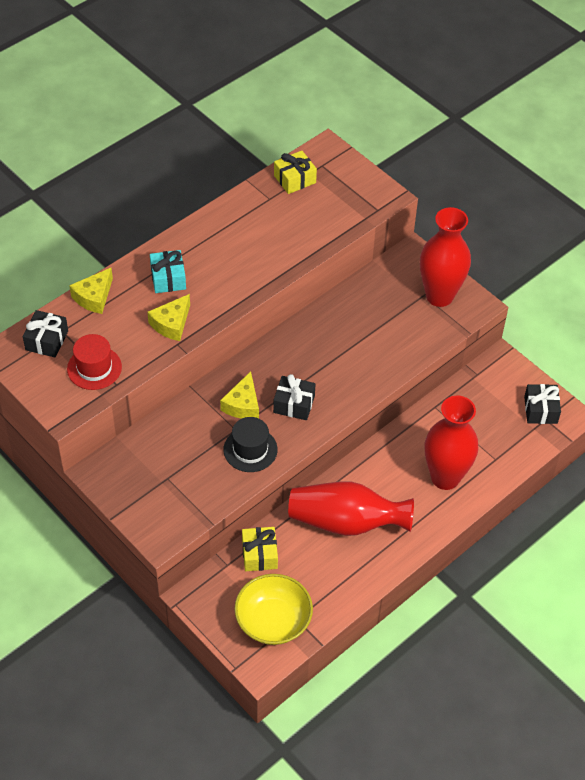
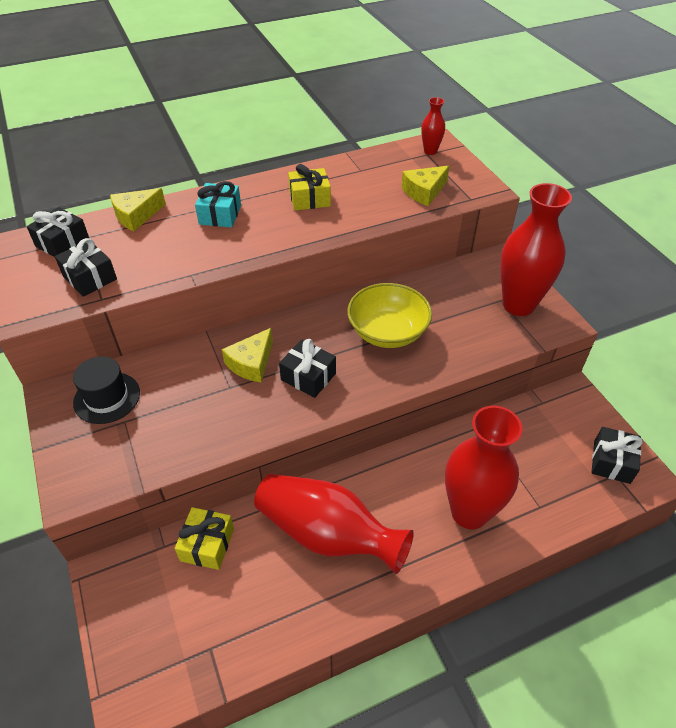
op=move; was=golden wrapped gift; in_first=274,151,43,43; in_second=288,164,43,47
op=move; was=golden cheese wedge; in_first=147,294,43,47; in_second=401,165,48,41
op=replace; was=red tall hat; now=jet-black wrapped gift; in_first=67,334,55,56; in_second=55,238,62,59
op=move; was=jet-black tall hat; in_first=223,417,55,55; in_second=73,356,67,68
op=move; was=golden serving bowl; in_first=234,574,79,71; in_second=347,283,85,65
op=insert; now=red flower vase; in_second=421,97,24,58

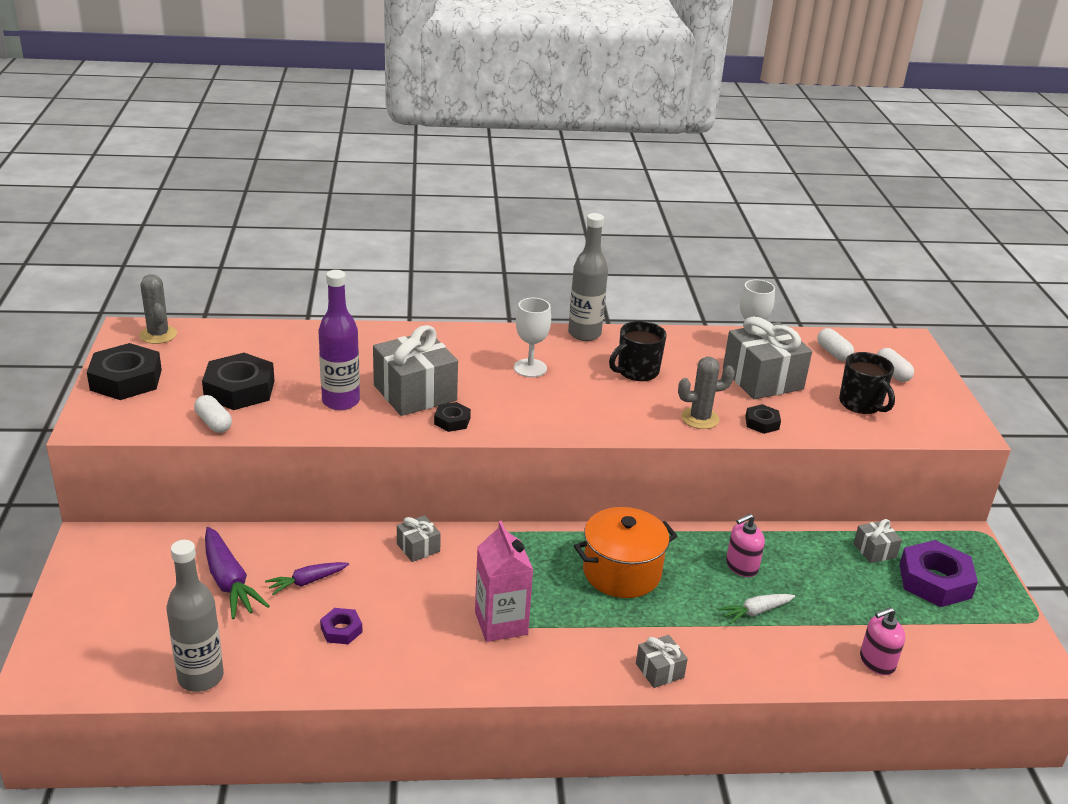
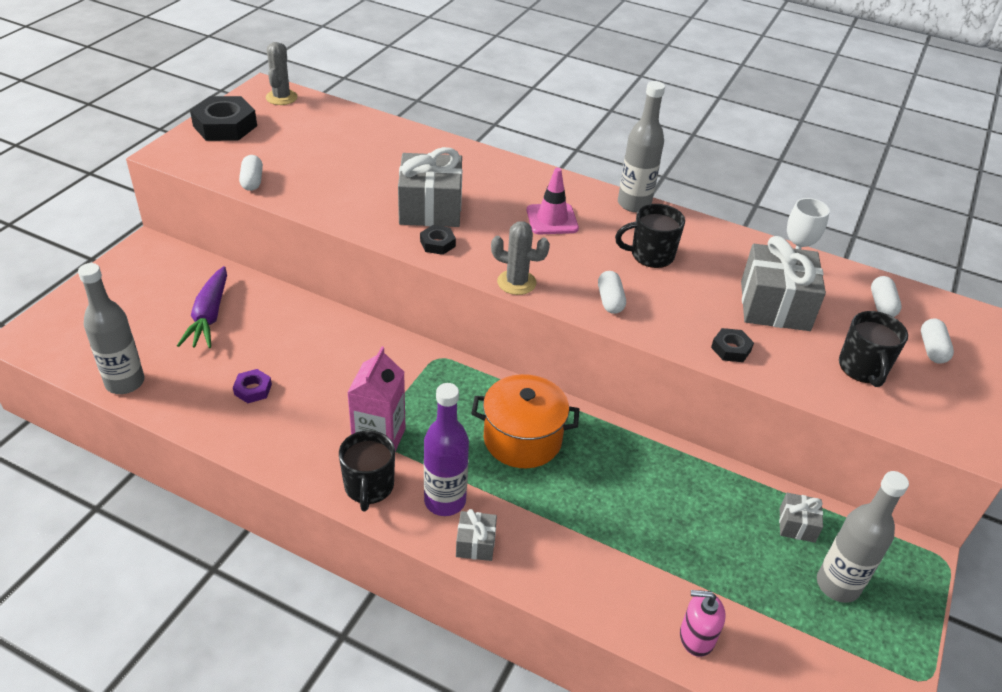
op=move; was=royal purple flask; in_first=318,270,42,140; in_second=424,383,45,133
op=replace; was=pure white wine glass; now=pink road cone; in_first=514,298,37,79; in_second=527,168,52,67
op=delete; was=jet-black nut; in_first=202,353,73,57
op=move; was=gray cactus; in_first=678,357,57,72; in_second=491,221,59,74
op=delete; was=pink soap pump; in_first=726,514,39,63
op=delete; was=gray wrapped gift; in_first=397,515,44,47
op=replace; was=royal purple nut; now=gray flask; in_first=899,540,79,67; in_second=817,471,92,132
op=delete; was=royal purple toy carrot; in_first=265,562,84,33
op=delete; was=pure white toy carrot; in_first=718,594,77,30
op=insert; now=pure white pill shape; in_second=598,271,28,43
op=insert; now=jet-black mug; in_second=339,430,56,81

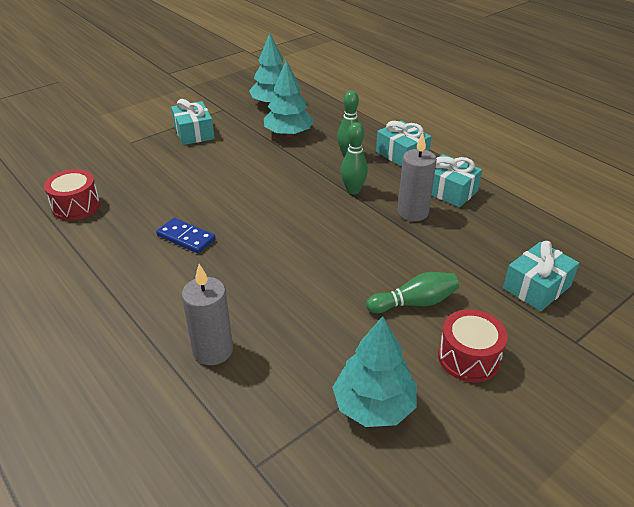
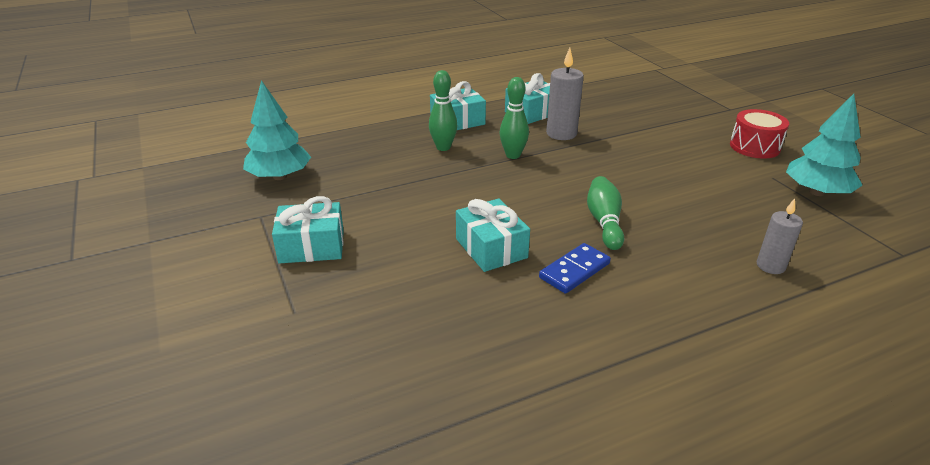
op=delete; was=aqua fir tree; in_first=264,60,50,77
op=delete; was=red toy drum; in_first=44,169,56,52
op=move; was=aqua wrapped gift; in_first=503,241,76,70; in_second=456,198,74,74
op=resize; was=gray pillar candle; in_first=182,264,51,101; in_second=757,198,46,76; ratio=0.66
op=move; was=leaf-green bowling pin; in_first=366,272,93,41; in_second=587,176,37,74

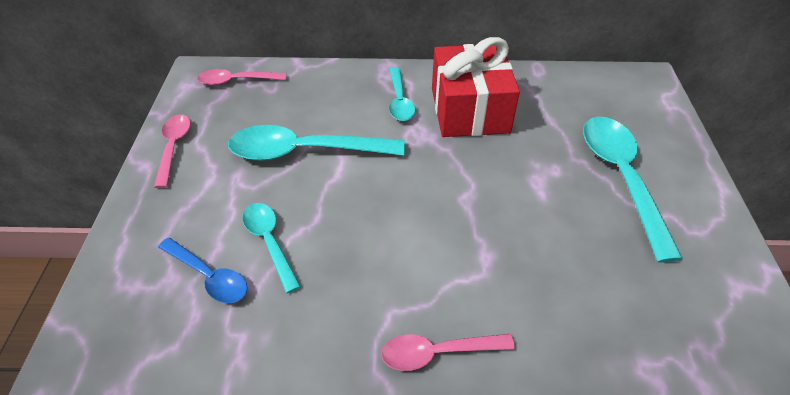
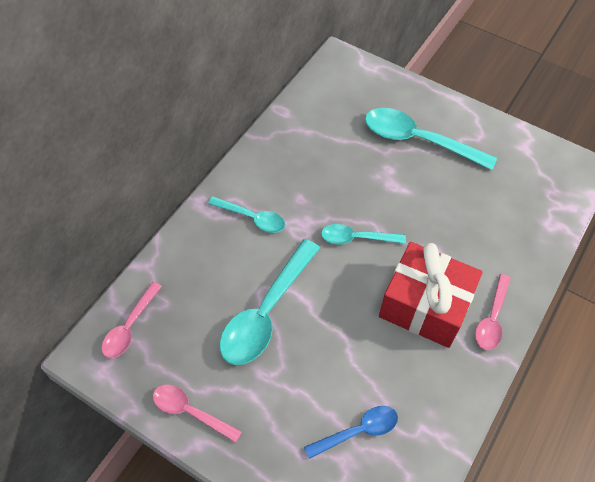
op=move; was=red wrapped gift; in_first=432,37,88,100; in_second=379,242,103,106
op=move; was=aqua teaspoon; in_first=242,203,59,90; in_second=321,224,85,20

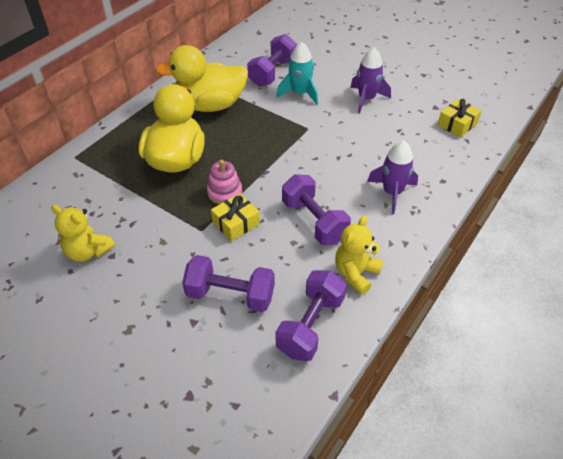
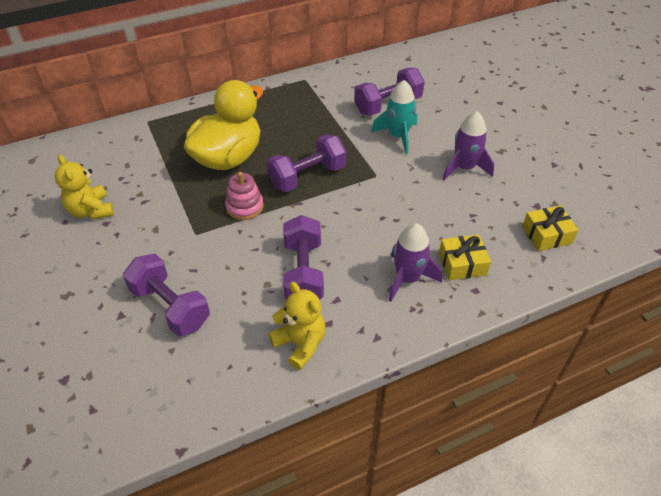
op=delete; was=golden duck; in_first=155,45,93,67
op=move; was=golden wrapped gift; in_first=211,193,49,48; in_second=439,234,52,46
op=rotate; was=golden stuffed bear; in_first=335,216,48,79; in_second=269,282,56,88; clockwise=75
op=move; was=royal purple free weight; in_first=276,270,71,91; in_second=267,134,79,58

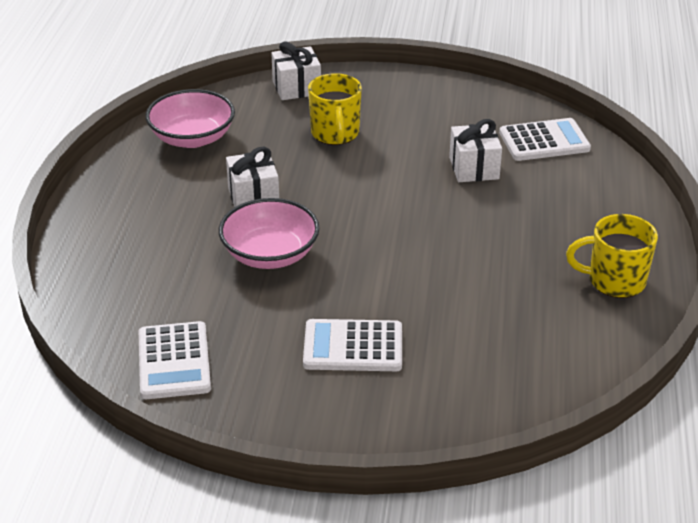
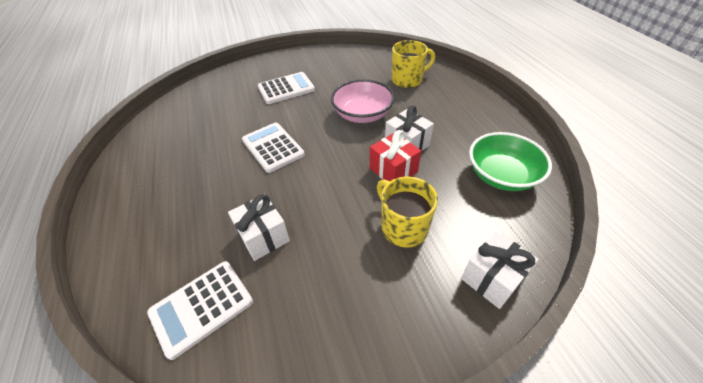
op=recolor; was=pink serving bowl; now=leaf-green serving bowl; in_first=145,89,90,59; in_second=469,132,83,59
op=move; was=golden mug; in_first=566,214,92,84; in_second=392,40,43,48
op=move; was=pure white adding machine; in_first=139,321,72,78; in_second=242,123,63,50
op=insert; now=red wrapped gift; in_second=370,130,51,51

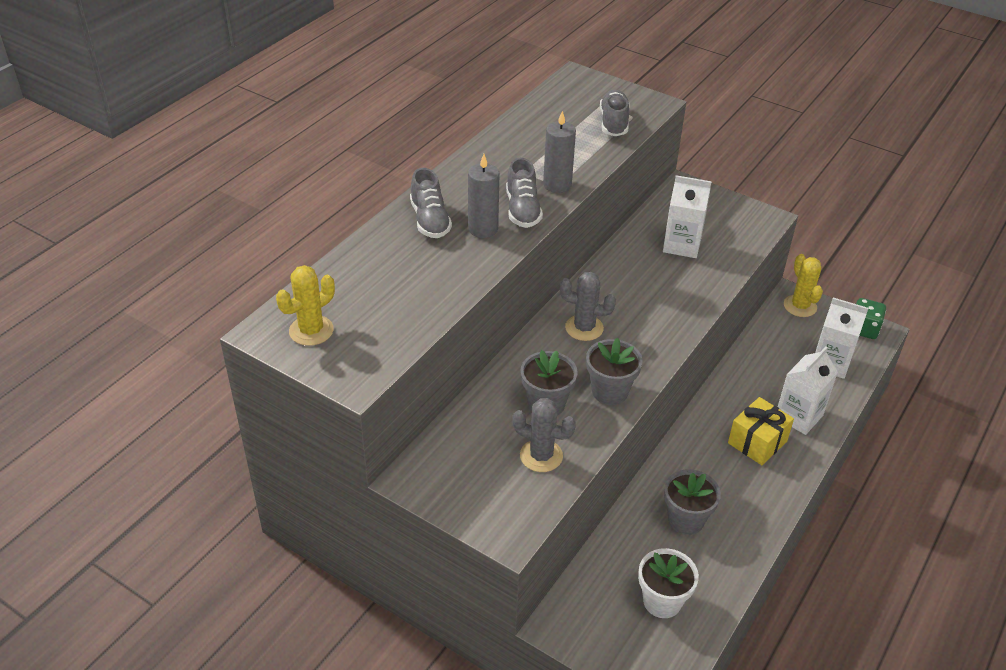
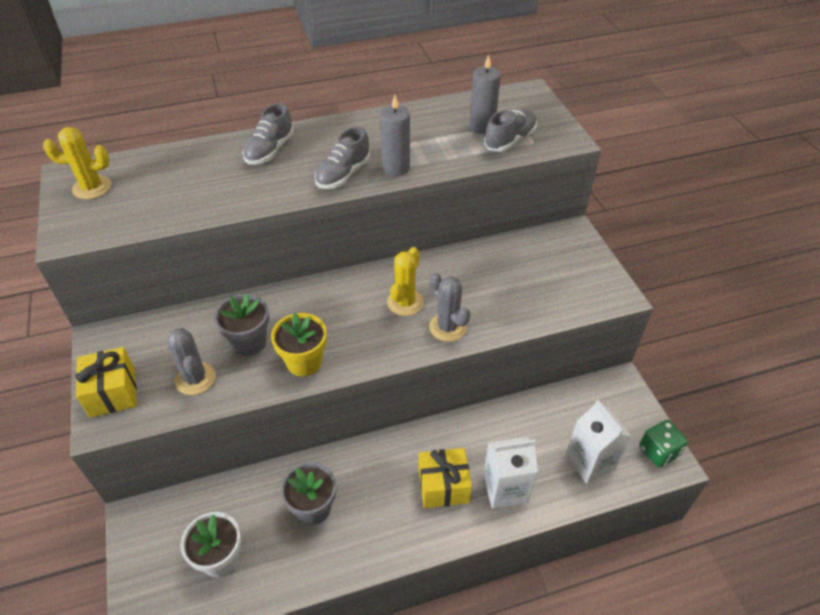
op=move; was=gray pillar candle; in_first=468,154,31,84; in_second=469,55,32,79
op=delete; was=pure white juice carton; in_first=663,175,49,83
op=move; was=golden cactus; in_first=784,254,39,63; in_second=387,247,37,69
op=move; was=gray cactus; in_first=560,272,56,69; in_second=429,273,41,69
op=recolor; was=gray plant pot; now=golden plant pot; in_first=586,338,57,67; in_second=271,312,56,64
op=insert; now=golden wrapped gift; in_second=75,347,62,71

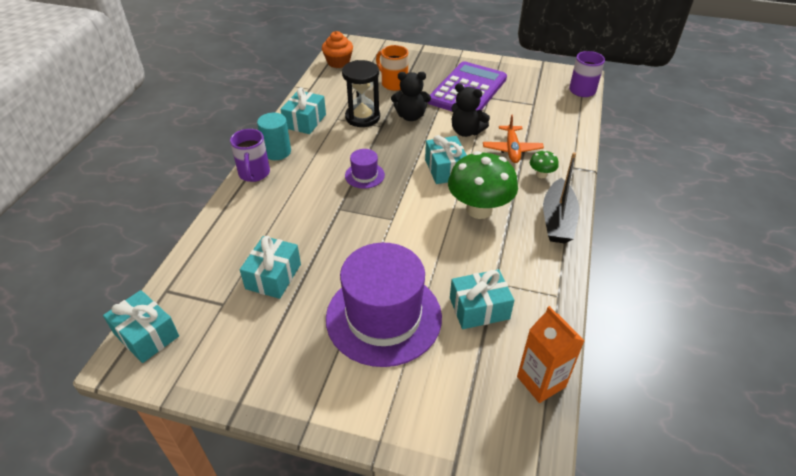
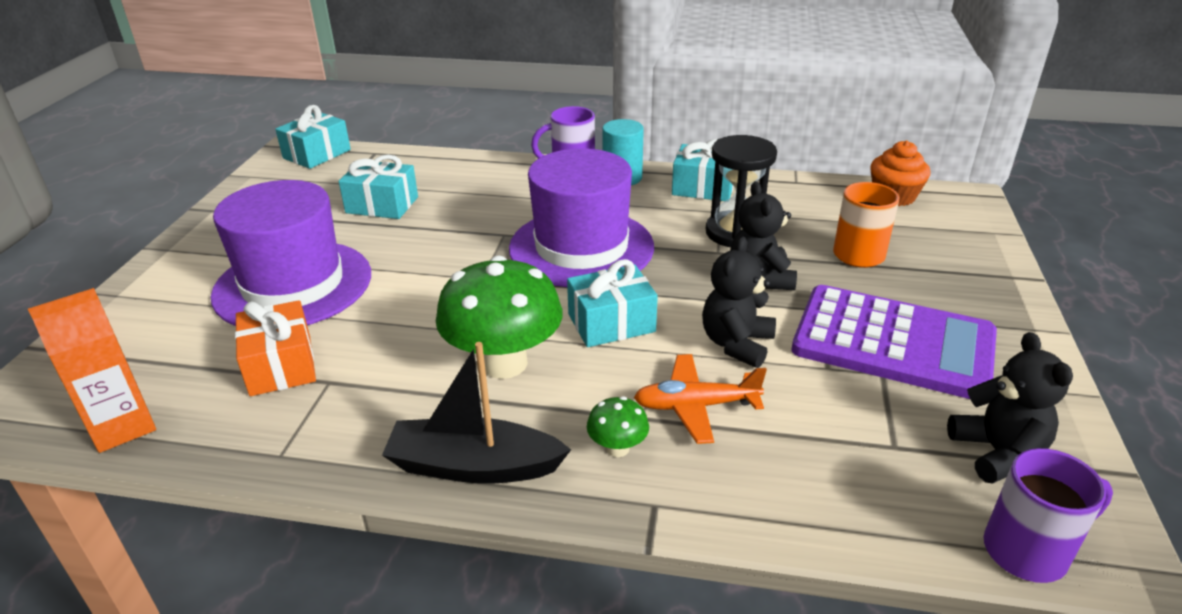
op=resize; was=royal purple tall hat; in_first=345,149,40,40; in_second=509,148,145,139; ratio=2.31
op=recolor; was=aqua wrapped gift; now=bright orange wrapped gift; in_first=450,269,64,60; in_second=235,300,81,96
op=insert; now=jet-black stuffed bear; in_second=947,332,126,152

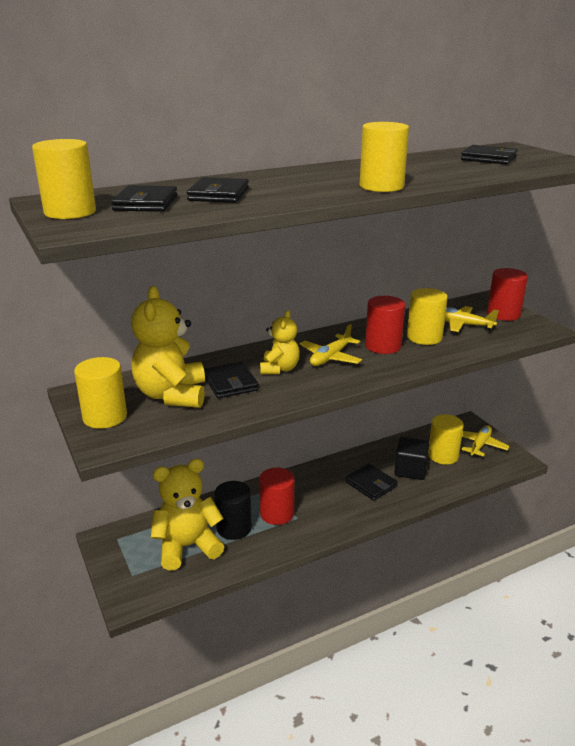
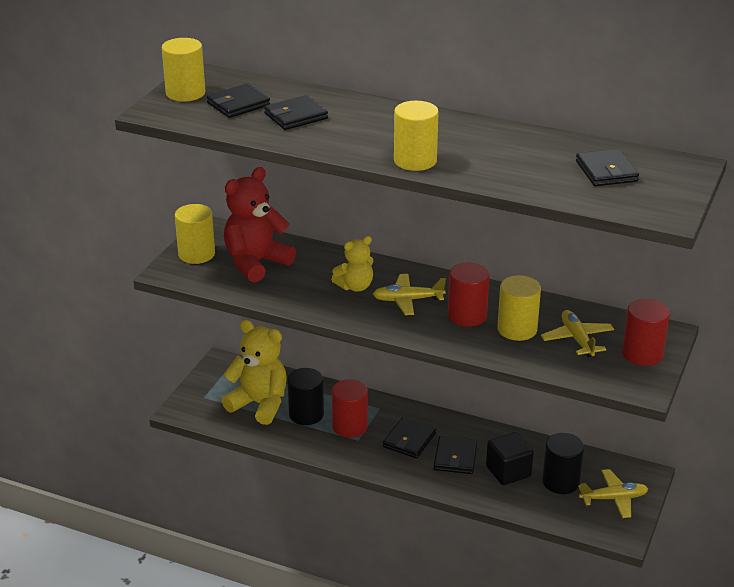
op=recolor; was=golden stuffed bear; now=red stuffed bear; in_first=131,286,74,122; in_second=224,167,72,116
op=move; was=jet-black billfold; in_first=204,362,55,36; in_second=383,417,53,41
op=recolor; was=golden cylinder; now=jet-black cylinder; in_first=428,414,36,50; in_second=542,433,42,61

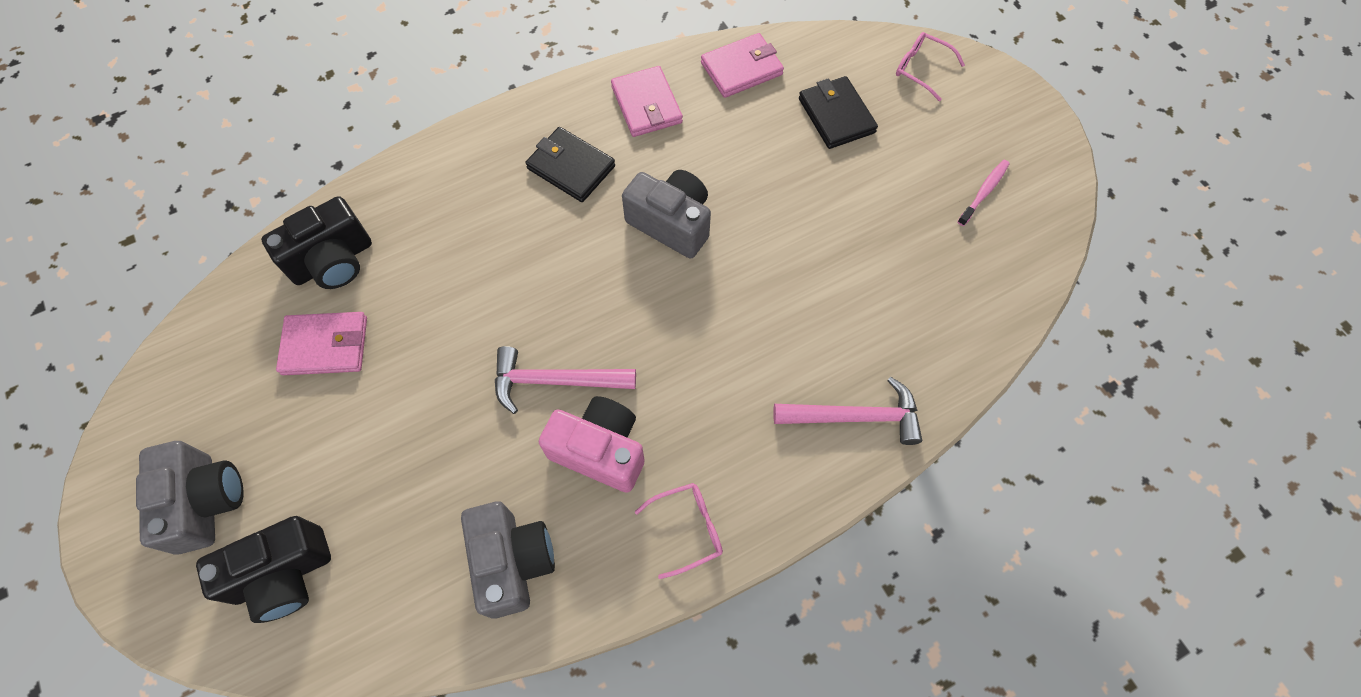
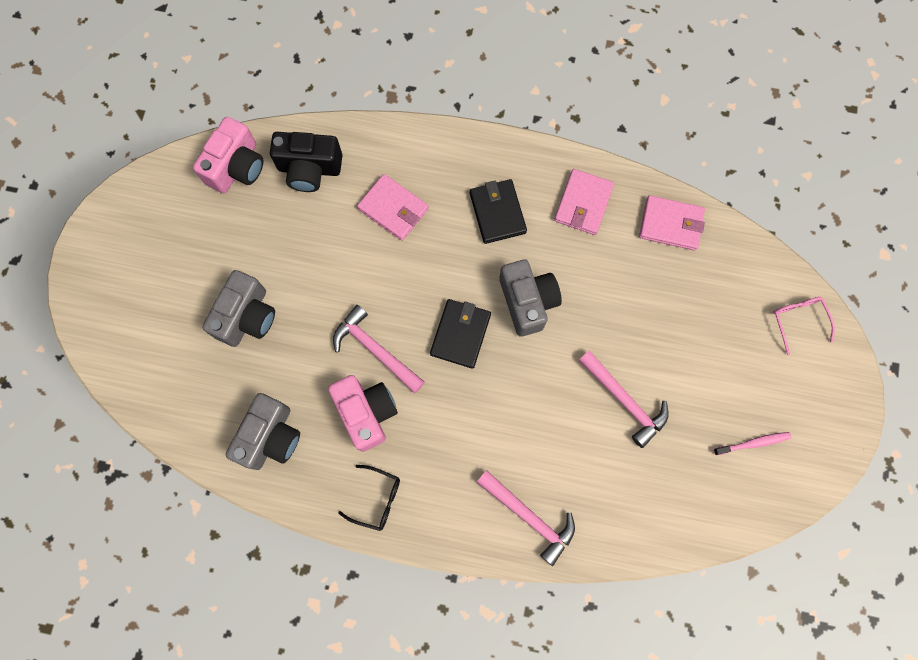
op=move; was=jet-black billfold; in_first=799,76,79,73; in_second=430,299,61,70
op=move; was=pink billfold; in_first=276,312,91,63; in_second=357,174,72,67
op=move; was=gray photo camera; in_first=136,441,107,114; in_second=202,270,73,77
op=recolor; was=pink glasses; now=jet-black glasses; in_first=635,483,88,96; in_second=338,465,62,66
op=delete; was=jet-black photo camera; in_first=196,516,135,107
op=insert; now=pink photo camera; in_second=193,117,70,76
op=insert; now=pink carpenter's hammer; in_second=578,350,91,98

